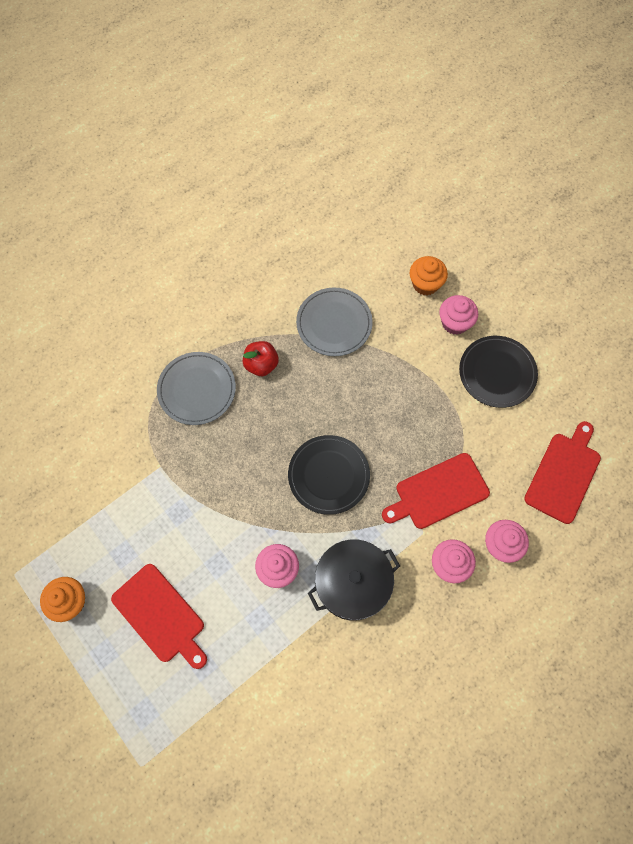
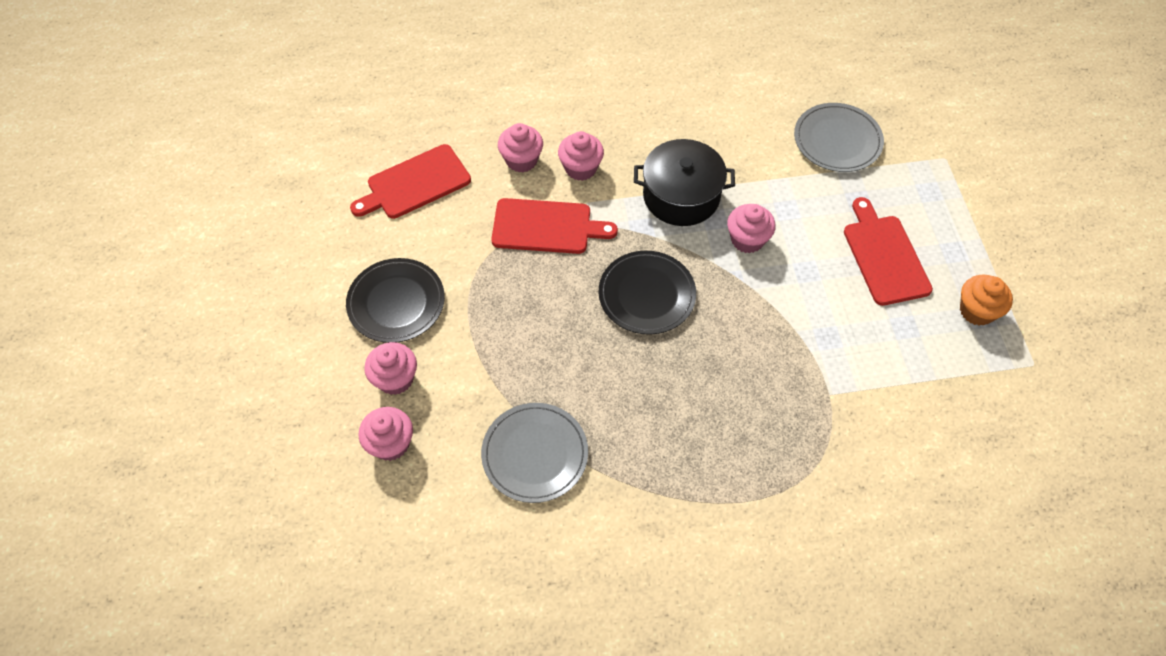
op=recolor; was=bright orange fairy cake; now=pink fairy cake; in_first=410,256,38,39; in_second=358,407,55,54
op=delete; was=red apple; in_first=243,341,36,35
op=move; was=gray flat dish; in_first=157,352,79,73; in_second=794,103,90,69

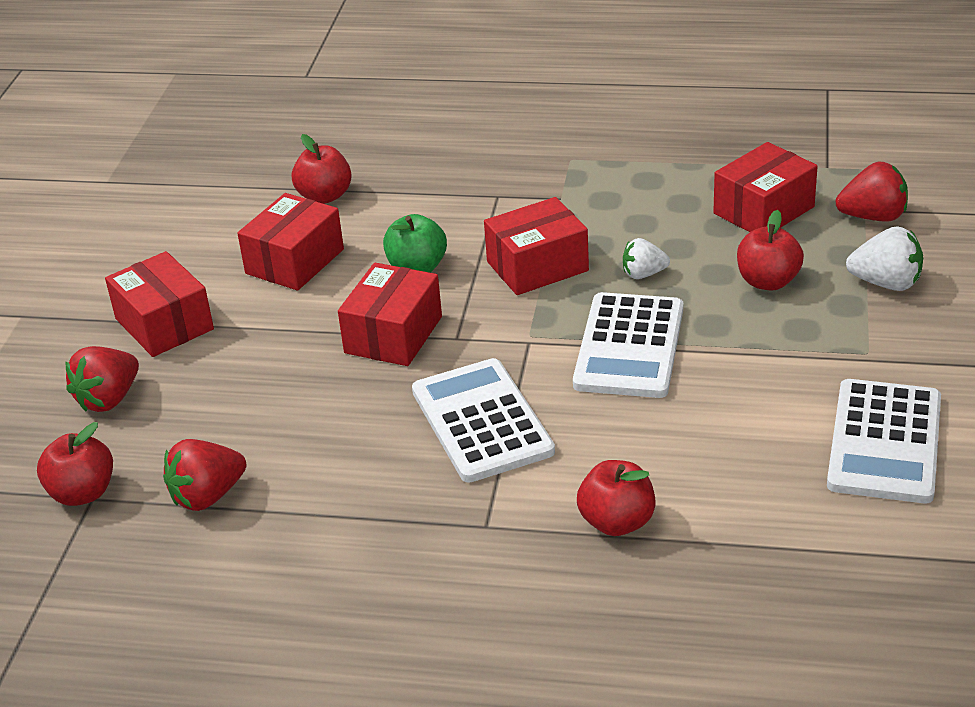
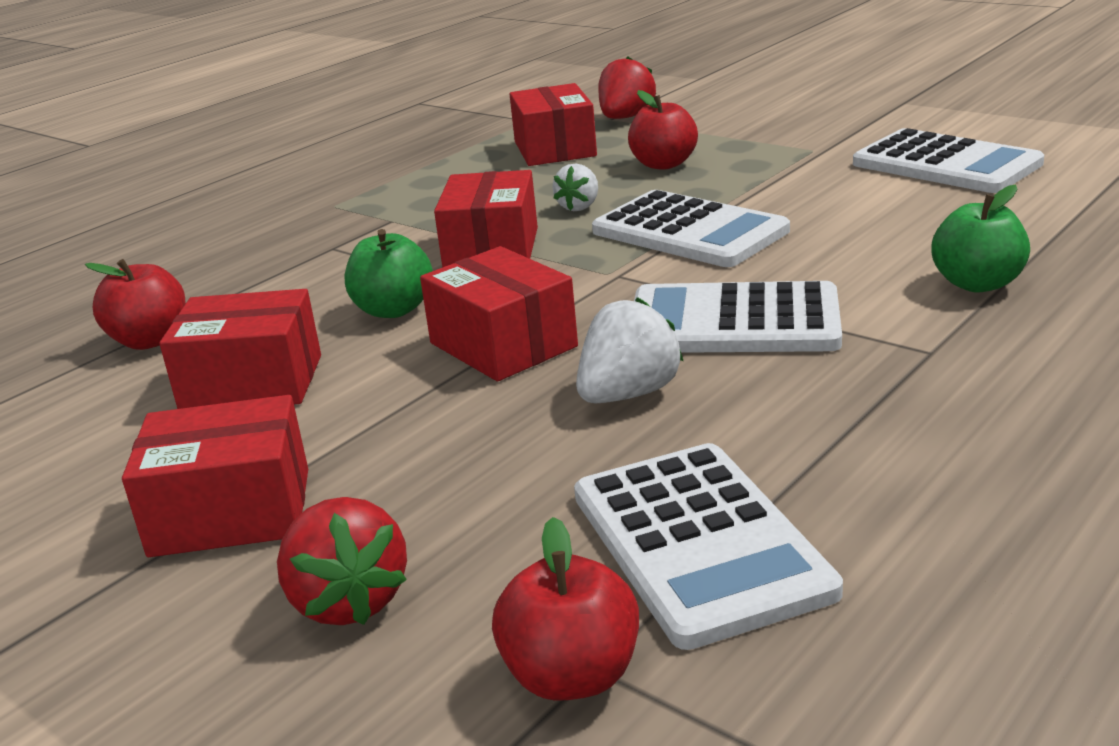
op=rotate; was=red box; in_first=237,193,107,98; in_second=160,289,161,120; clockwise=-60
op=move; was=pure white toy strawberry; in_first=846,226,77,65; in_second=576,297,108,107
op=replace; was=red toy strawberry; now=pure white adding machine; in_first=163,439,83,72; in_second=574,443,269,207
op=recolor; was=red apple; now=leaf-green apple; in_first=577,460,79,76; in_second=931,185,99,107

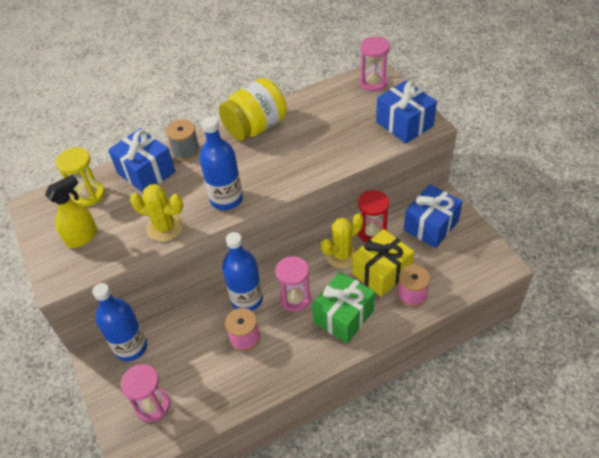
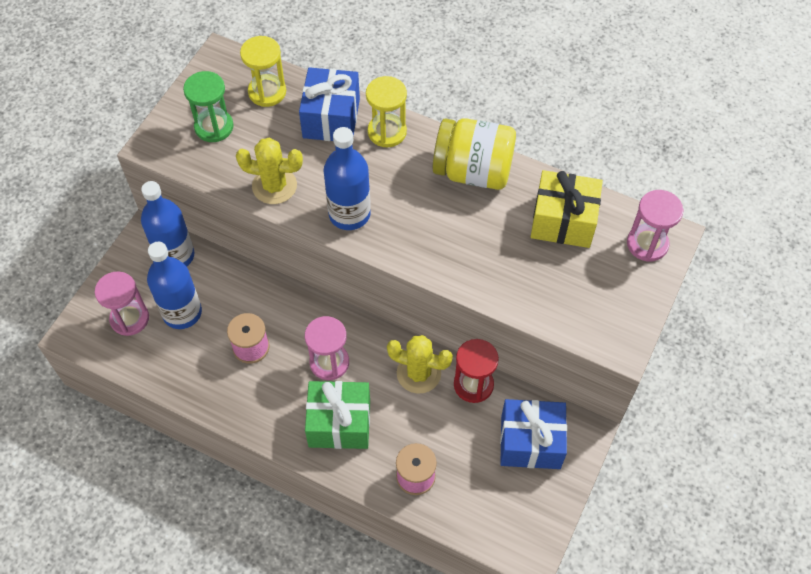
op=delete; was=royal blue wrapped gift; in_first=376,81,61,63
op=replace; was=gray bobbin; now=golden hourglass; in_first=166,119,34,42; in_second=366,76,41,71
op=replace; was=golden spray cleaner; now=leaf-green hourglass; in_first=45,175,53,73; in_second=183,71,51,71
op=rotate; was=golden cactus; in_first=130,184,54,58; in_second=236,138,67,66; clockwise=-60
op=move; was=golden wrapped gift; in_first=352,229,62,68; in_second=531,170,72,78
op=move; was=royal blue flask; in_first=222,232,41,79; in_second=147,242,55,87

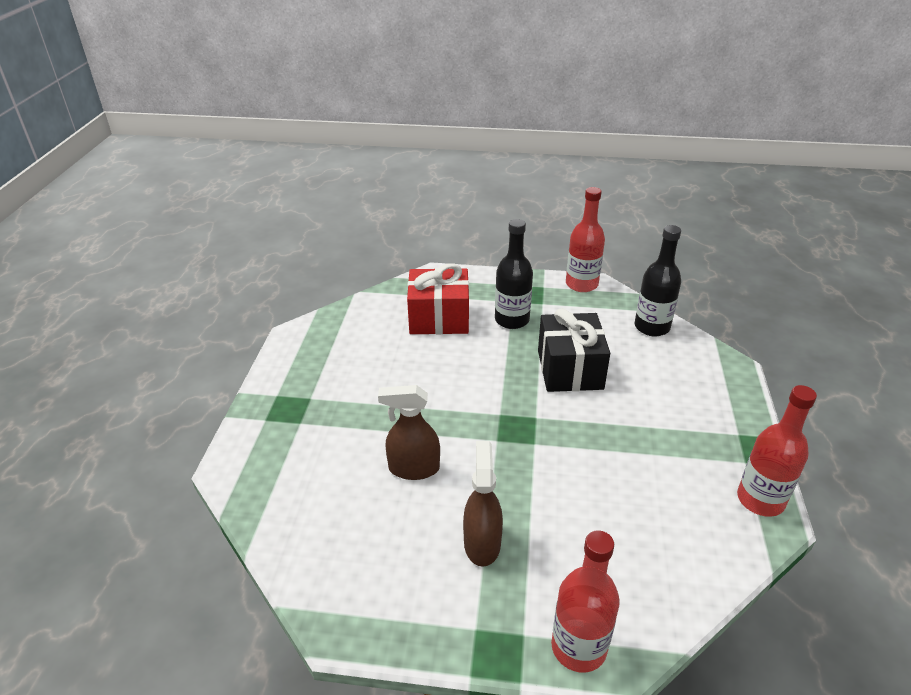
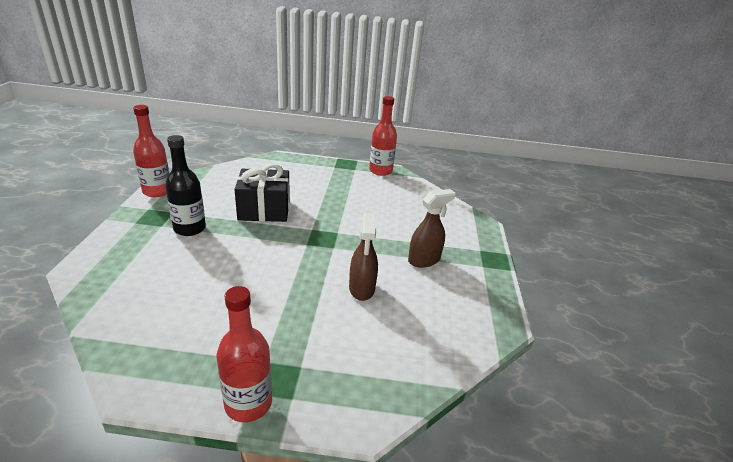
op=delete; was=jet-black flask; in_first=634,225,47,111
op=delete; was=red wrapped gift; in_first=407,263,62,71
op=rotate; was=russet spray cleaner; in_first=463,441,40,126; in_second=408,189,48,79; clockwise=150
op=move; was=red flask; in_first=551,530,69,142; in_second=217,286,55,136

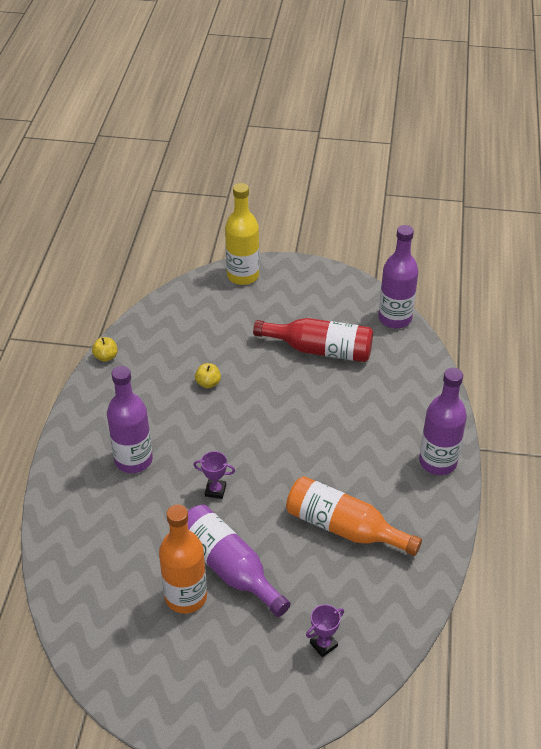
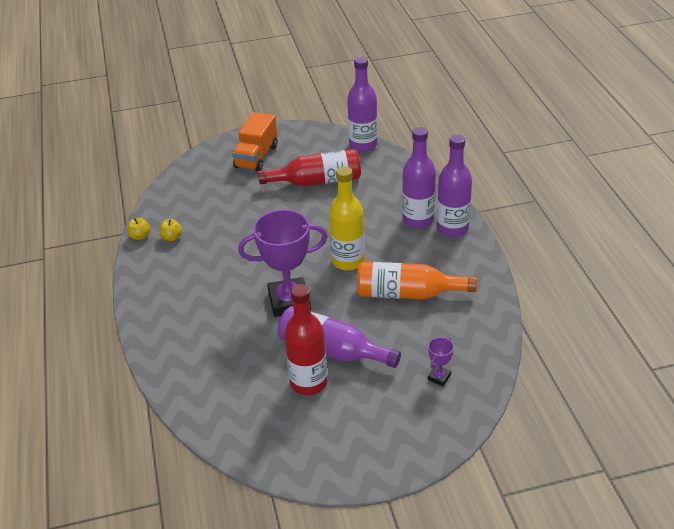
op=move; was=golden flask; in_first=225,183,35,102; in_second=329,166,36,104
op=move; was=golden apple; in_first=195,363,26,25; in_second=159,219,23,22
op=move; was=royal purple flask; in_first=107,366,46,107; in_second=402,127,34,102
op=resize; was=royal purple award cup; in_first=193,451,42,48; in_second=238,209,90,108; ratio=2.33
op=recolor; was=bright orange flask; now=red flask; in_first=159,504,48,110; in_second=284,284,44,111
op=insert; now=bright orange lorry; in_second=232,112,45,60

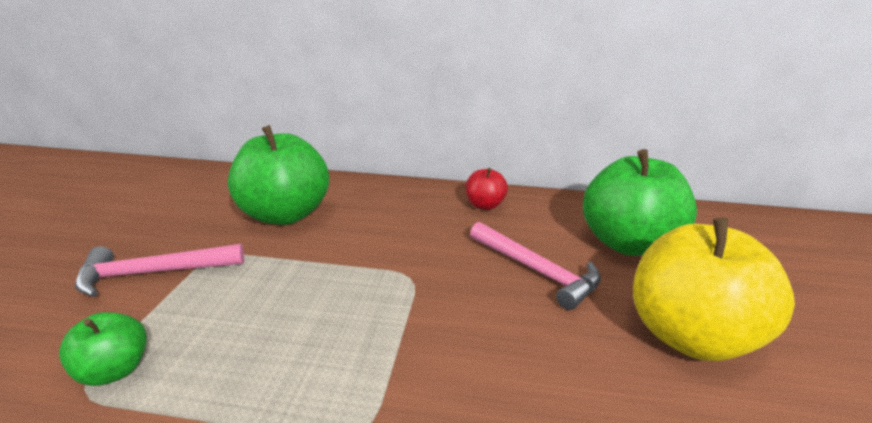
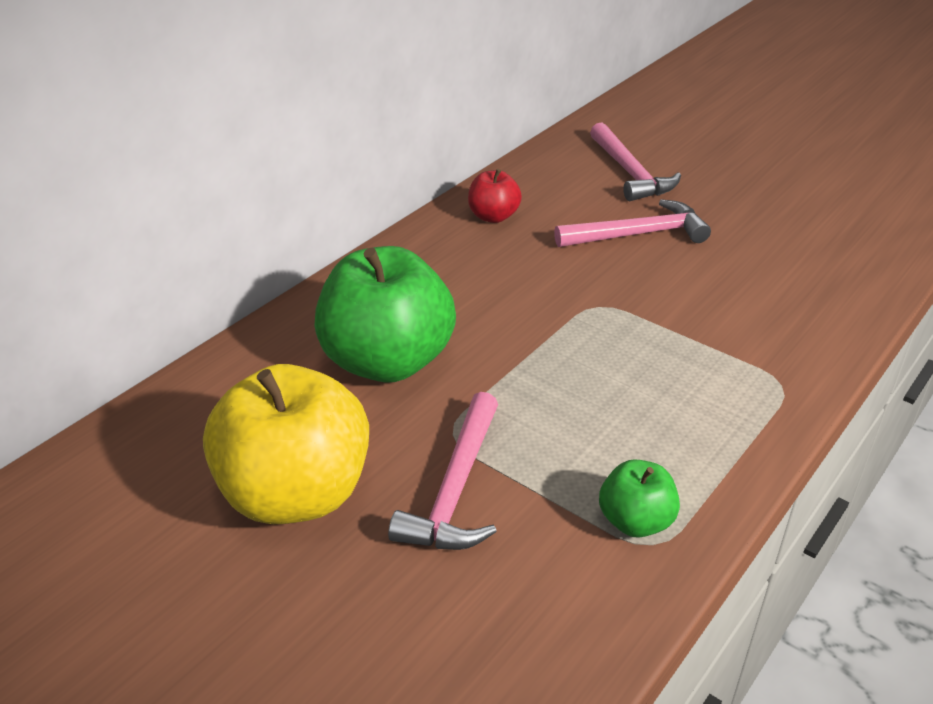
op=replace; was=leaf-green apple; now=pink carpenter's hammer; in_first=583,149,114,107; in_second=590,123,91,78
op=move; was=golden apple; in_first=633,218,162,143; in_second=203,364,166,160

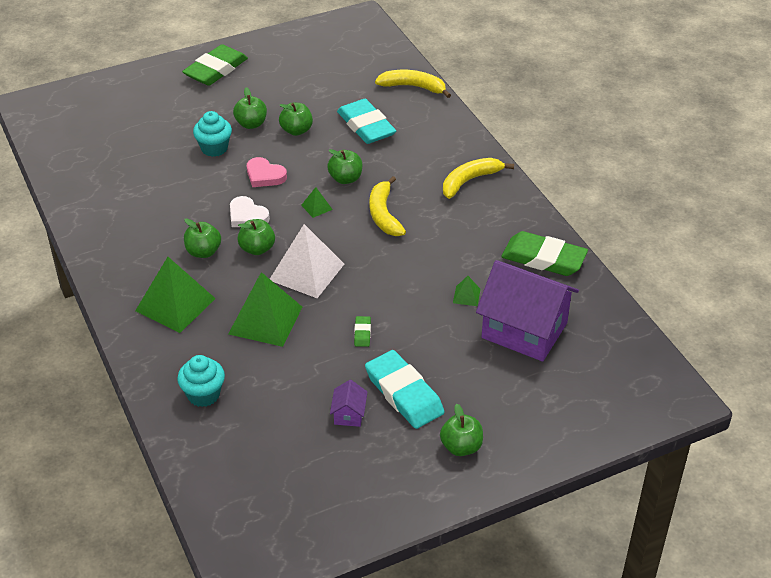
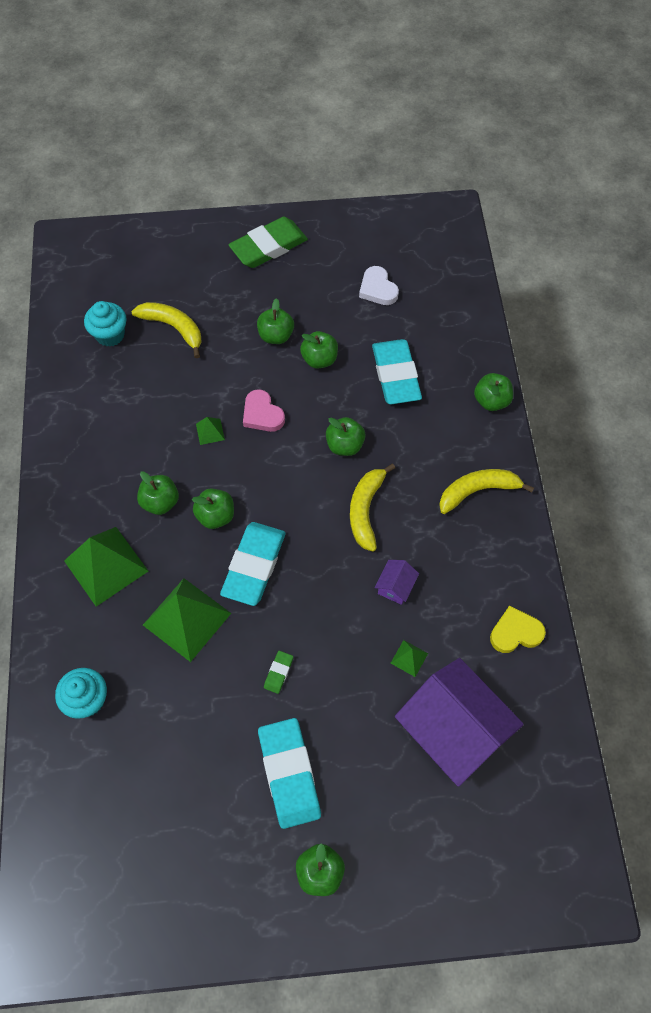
op=move; was=golden banana fruit; in_first=375,70,76,28; in_second=131,302,71,56
op=move; was=aqua fairy cake; in_first=193,111,39,46; in_second=84,301,43,46
op=move; was=leaf-green pyramid; in_first=301,187,32,31; in_second=196,417,29,28
op=move; was=pure white love heart; in_first=230,196,40,31; in_second=359,266,40,39
op=replace; was=pure white pyramid; now=aqua pencil eraser; in_first=270,224,74,74; in_second=220,522,66,84
op=replace; was=leaf-green pencil eraser; now=golden love heart; in_first=501,231,87,45; in_second=490,605,56,48
op=move; was=royal purple cottage; in_first=330,380,37,47; in_second=375,560,44,45
op=insert; now=leaf-green apple; in_second=474,373,39,38

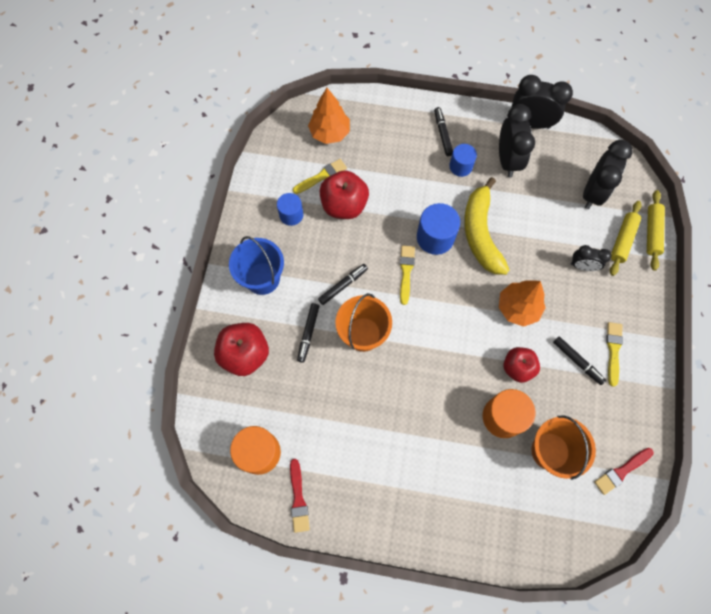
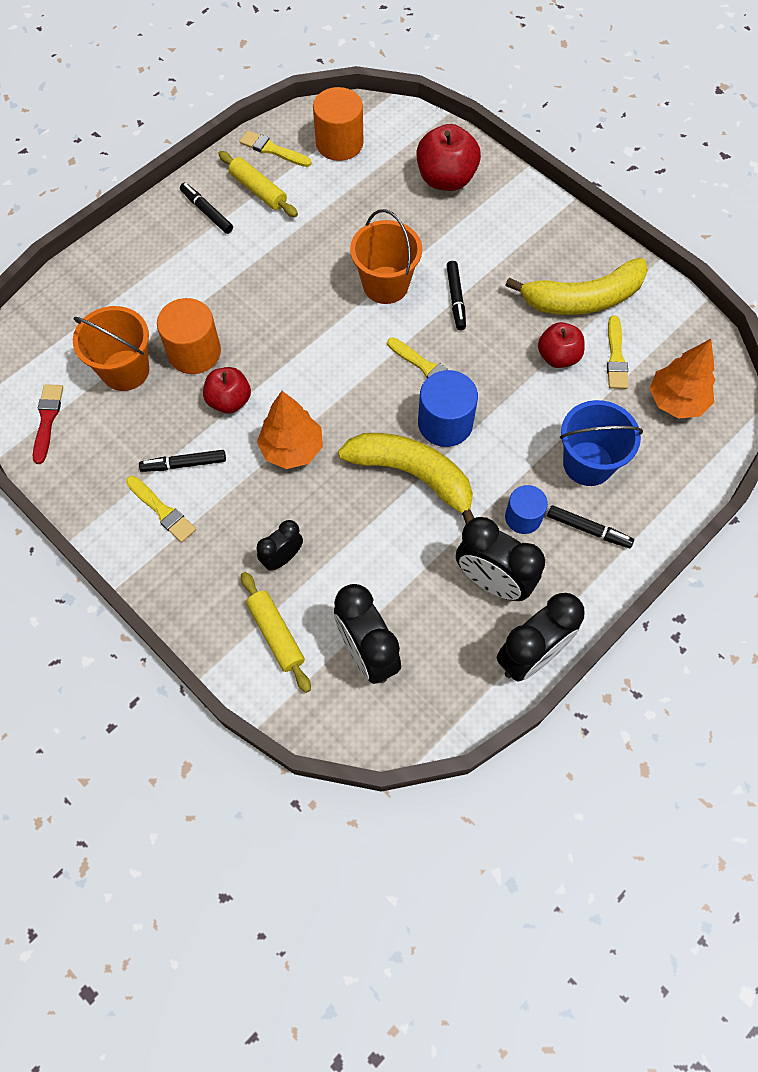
op=resize; was=red apple; in_first=320,170,49,49; in_second=538,322,46,46; ratio=0.66
op=move; was=golden dough roller; in_first=647,190,18,81; in_second=218,151,80,66
op=replace; was=royal blue cylinder; now=golden banana fruit; in_first=277,193,26,33; in_second=505,258,143,57
op=move; was=royal blue sand bucket; in_first=229,236,55,59; in_second=560,400,83,86
op=move; was=jet-black marker pen; in_first=297,303,22,60; in_second=180,183,53,51
op=recolor; was=red paint brush; now=golden paint brush; in_first=290,459,20,74; in_second=239,130,73,37

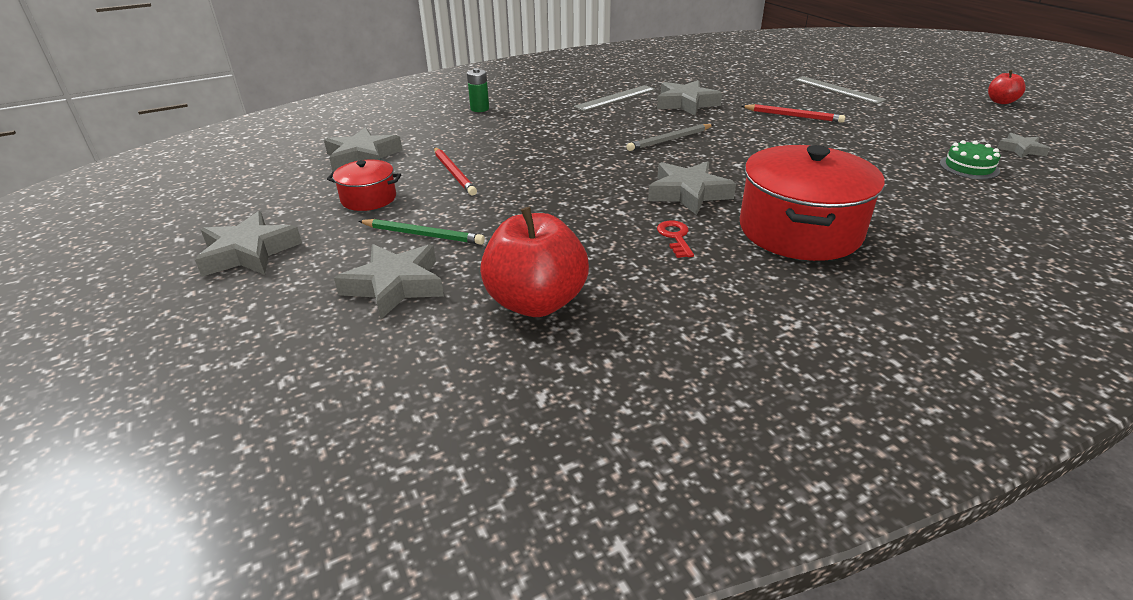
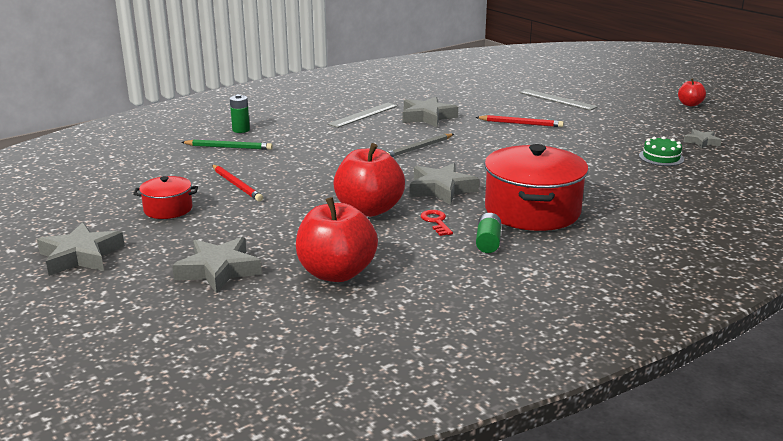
op=delete; was=gray star shape; in_first=324,127,78,45
op=move; was=leaf-green lead pencil; in_first=358,219,127,26; in_second=181,140,92,10
op=insert; now=red apple; in_second=333,143,72,74
op=insert; now=leaf-green AA battery; in_second=476,213,25,40

